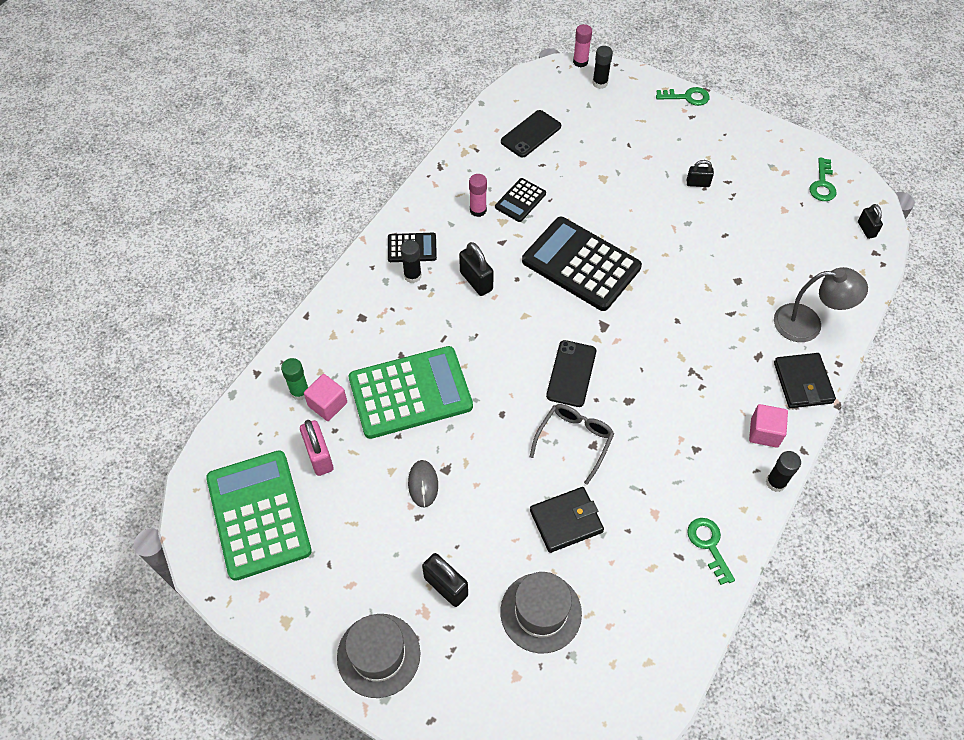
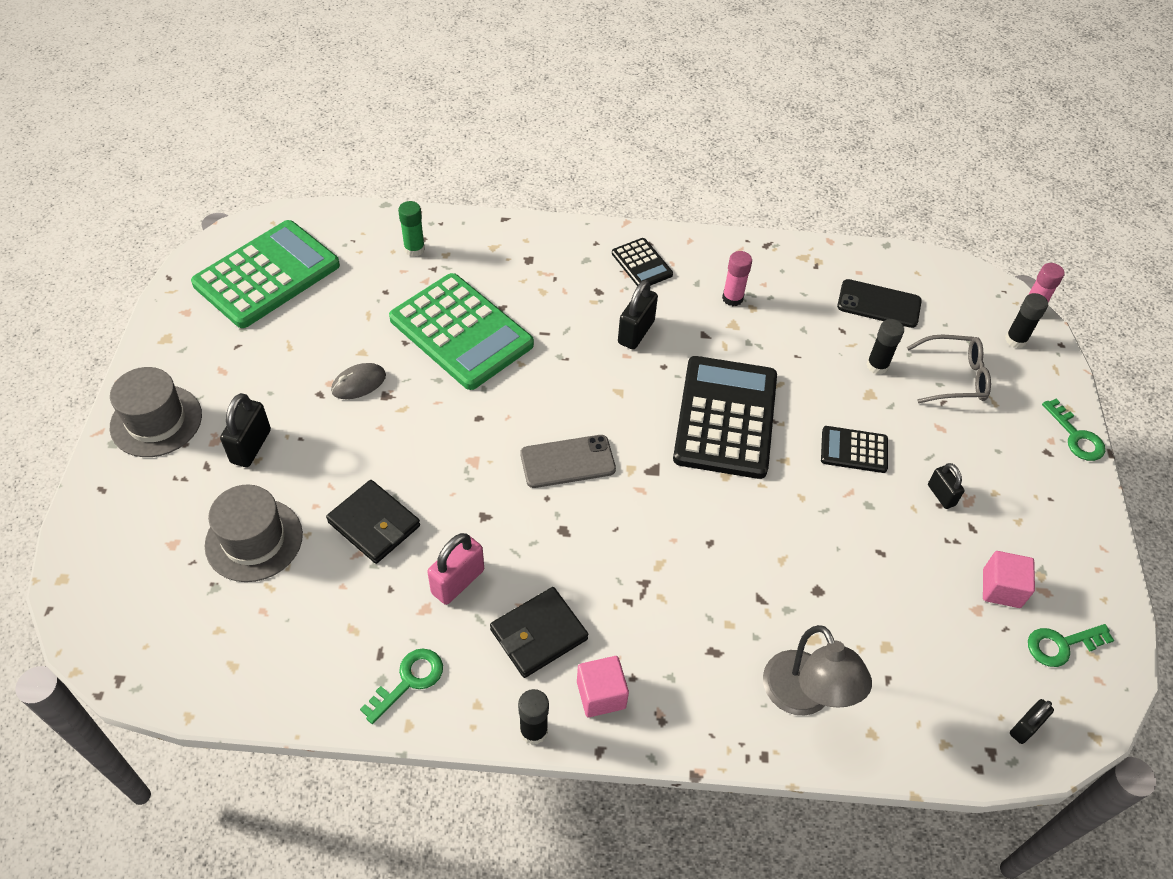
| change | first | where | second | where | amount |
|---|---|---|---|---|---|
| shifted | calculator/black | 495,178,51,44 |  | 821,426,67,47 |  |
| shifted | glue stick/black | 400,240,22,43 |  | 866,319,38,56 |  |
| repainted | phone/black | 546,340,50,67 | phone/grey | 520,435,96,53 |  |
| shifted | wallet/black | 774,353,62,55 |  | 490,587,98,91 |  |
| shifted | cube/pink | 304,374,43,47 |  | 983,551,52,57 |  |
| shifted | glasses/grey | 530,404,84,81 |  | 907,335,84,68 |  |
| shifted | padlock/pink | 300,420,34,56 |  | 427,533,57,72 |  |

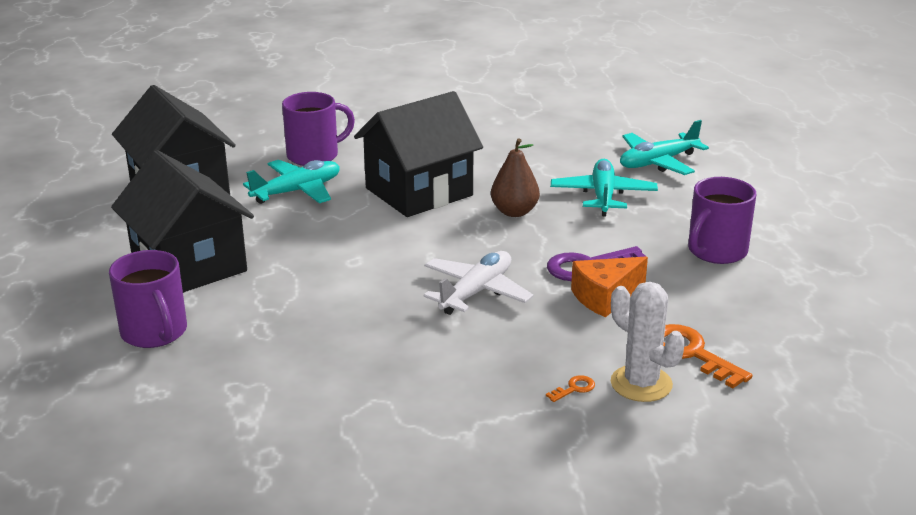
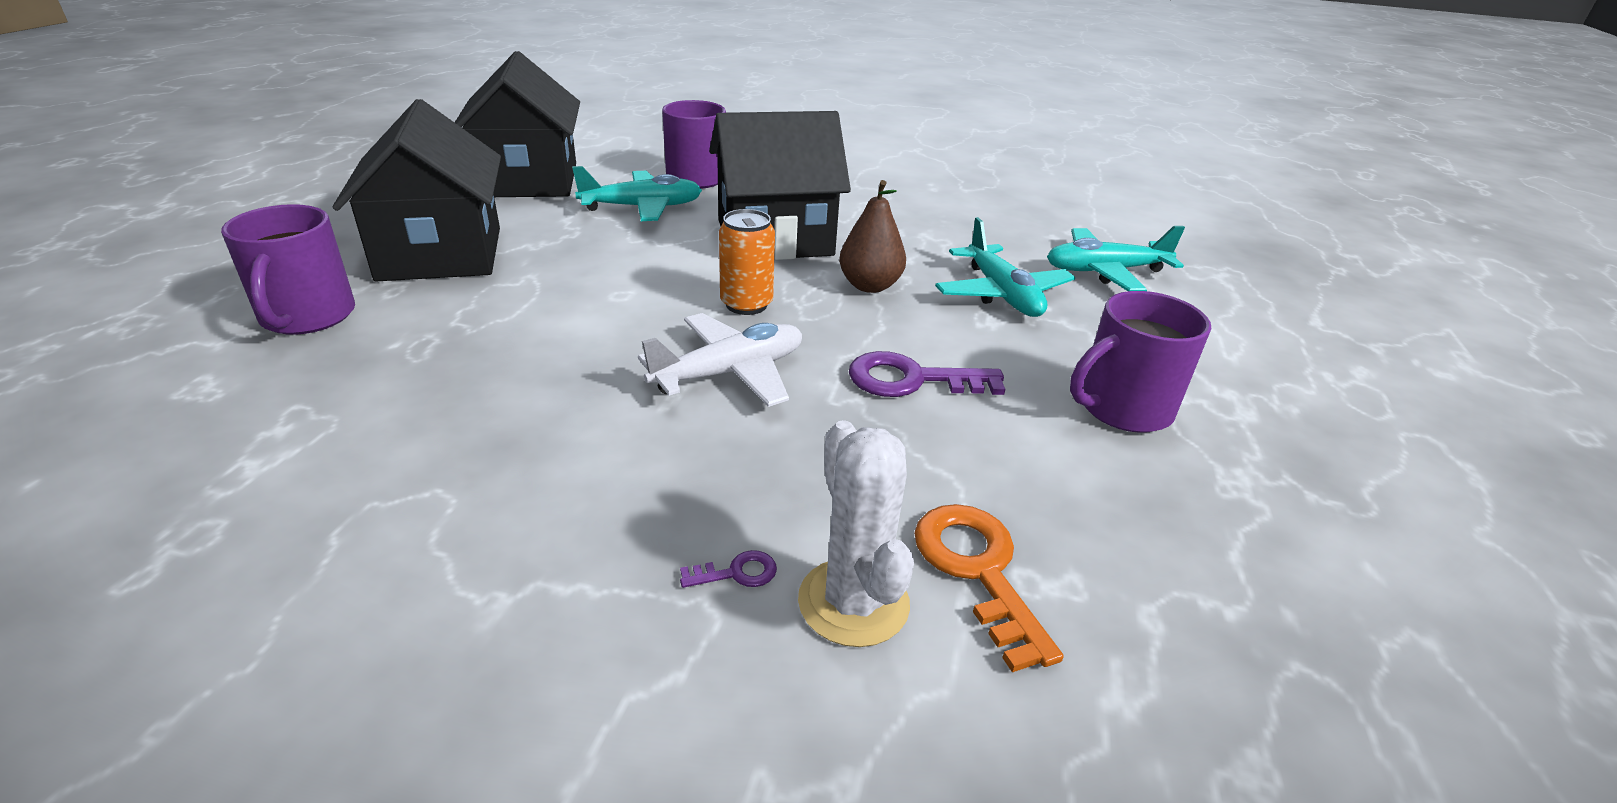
| change | first | where | second | where | amount |
|---|---|---|---|---|---|
| rotated | plane/turquoise | 551,159,107,57 |  | 935,217,140,100 | 135 degrees clockwise |
| gone | cheese/orange | 571,257,77,60 |  |  |  |
| repainted | key/orange | 546,375,49,27 | key/purple | 680,550,97,38 |  |
| new |  |  | can/orange | 719,209,56,106 |  |

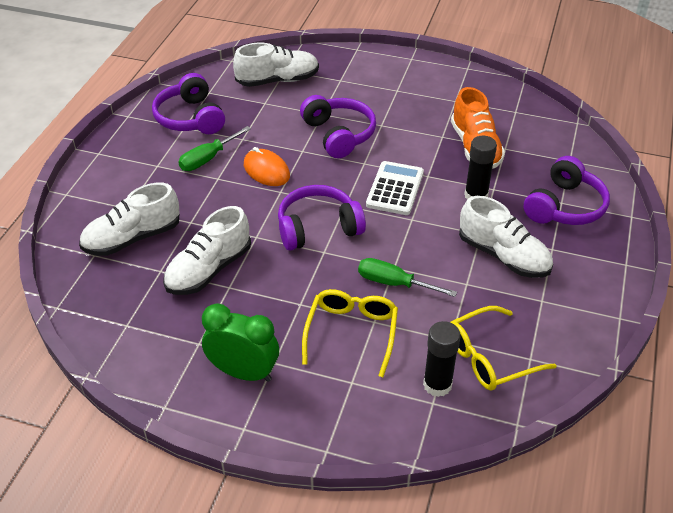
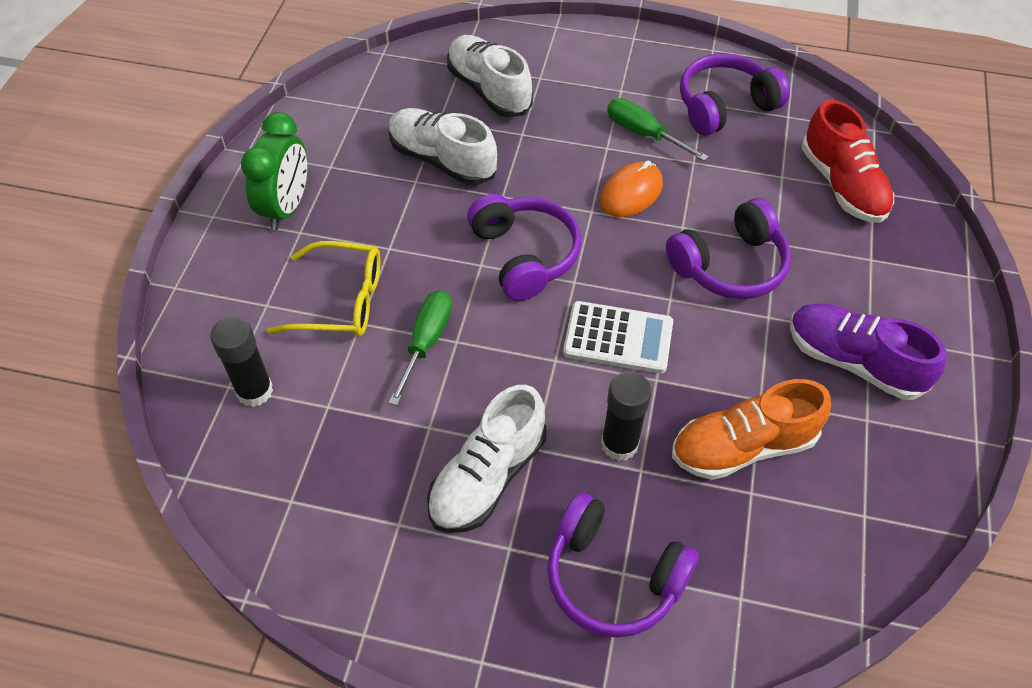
| change | first | where | second | where | amount |
|---|---|---|---|---|---|
| repainted | shoe/white | 233,43,86,44 | shoe/red | 802,100,92,123 |  |
| gone | glasses/yellow | 450,306,107,85 |  |  |  |
| new |  |  | shoe/purple | 790,304,156,96 |  |

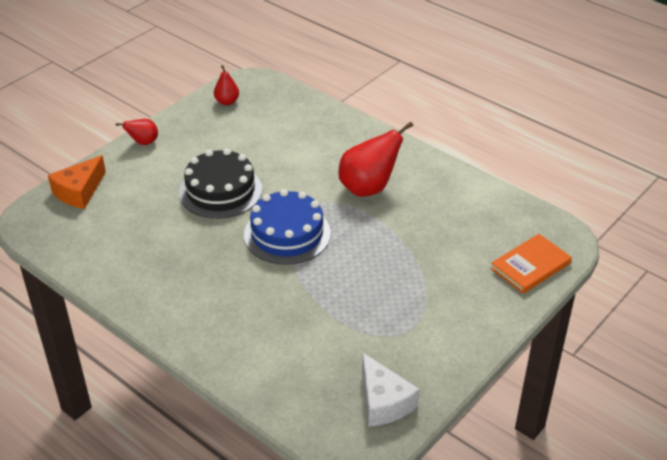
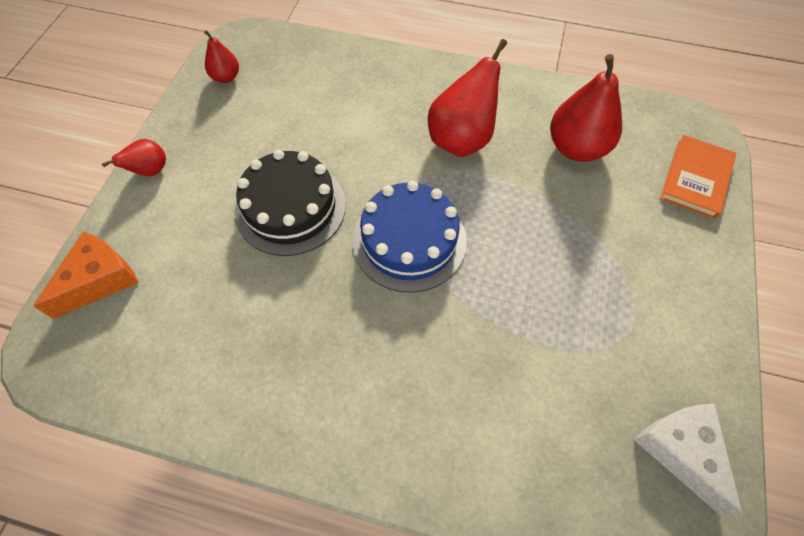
| change | first | where | second | where | amount |
|---|---|---|---|---|---|
| rotated | cheese/orange | 48,155,58,54 |  | 33,231,106,88 | 150 degrees counterclockwise |
| rotated | cheese/white | 362,353,58,74 |  | 634,404,108,112 | 150 degrees counterclockwise |
| new |  |  | pear/red | 550,54,72,108 |  |

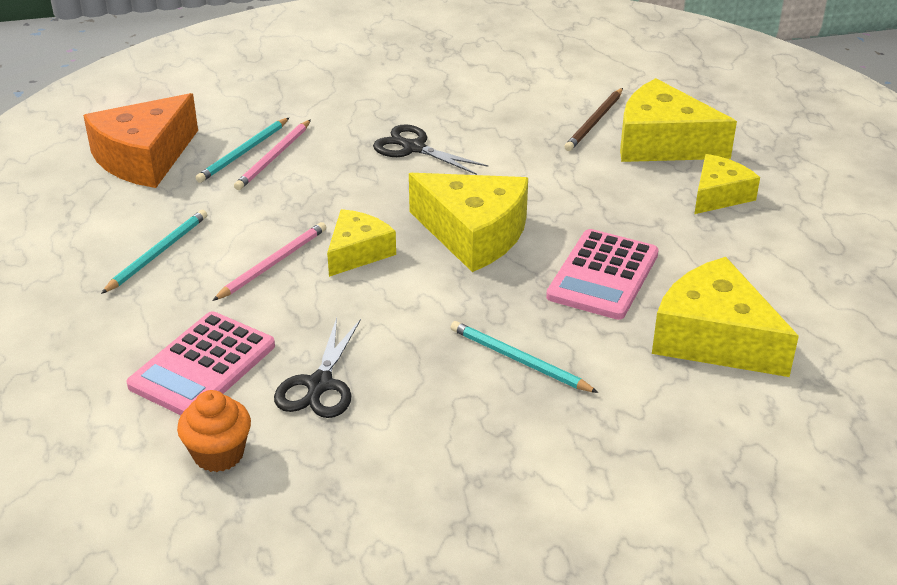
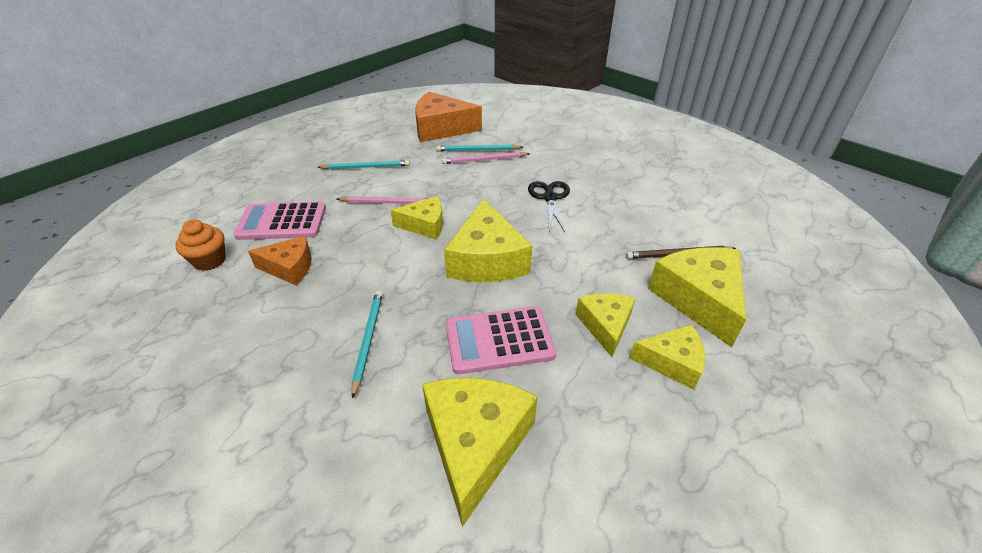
| change | first | where | second | where | amount |
|---|---|---|---|---|---|
| swapped | scissors/black | 274,318,87,100 | cheese/orange | 248,236,64,49 |  |
| new |  |  | cheese/yellow | 576,293,59,64 |  |

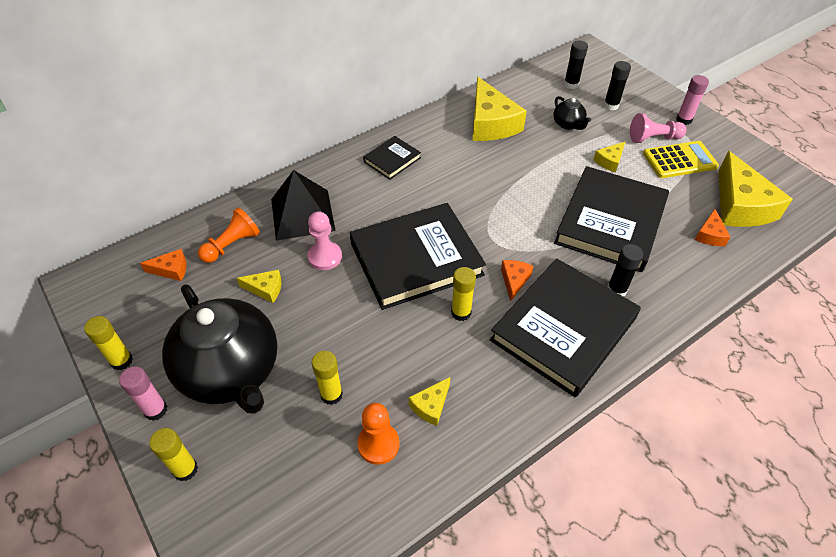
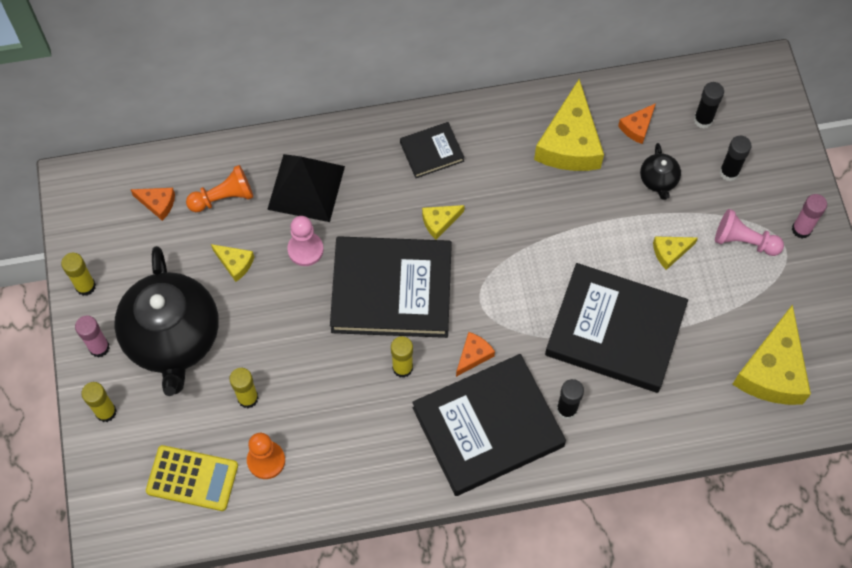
| change | first | where | second | where | amount |
|---|---|---|---|---|---|
| shifted | calculator/yellow | 643,141,76,37 |  | 146,445,92,66 |  |
| rotated | book/black | 554,166,115,106 |  | 545,263,143,130 | 60 degrees clockwise |
| shifted | cheese/orange | 695,209,35,37 |  | 618,103,38,41 |  |
| shifted | cheese/yellow | 409,377,41,49 |  | 422,205,43,35 |  |

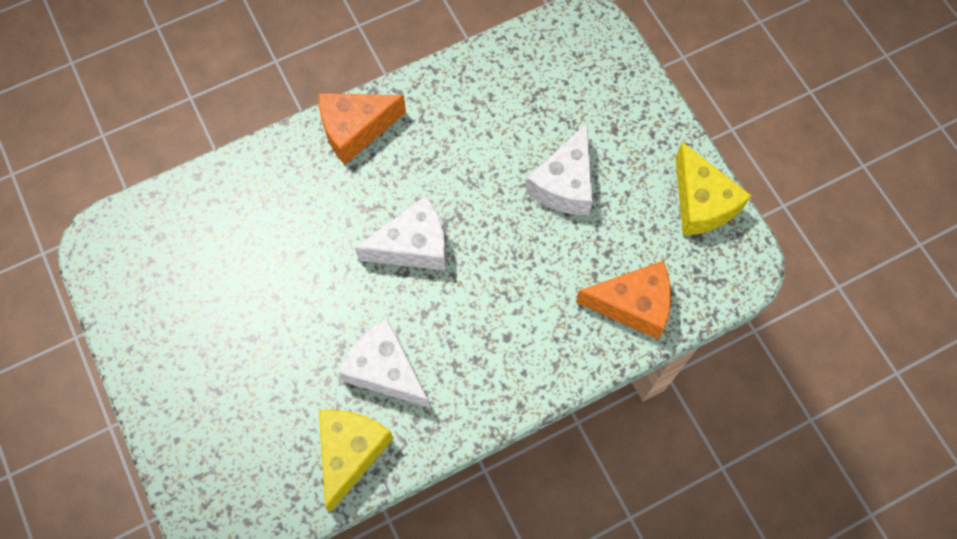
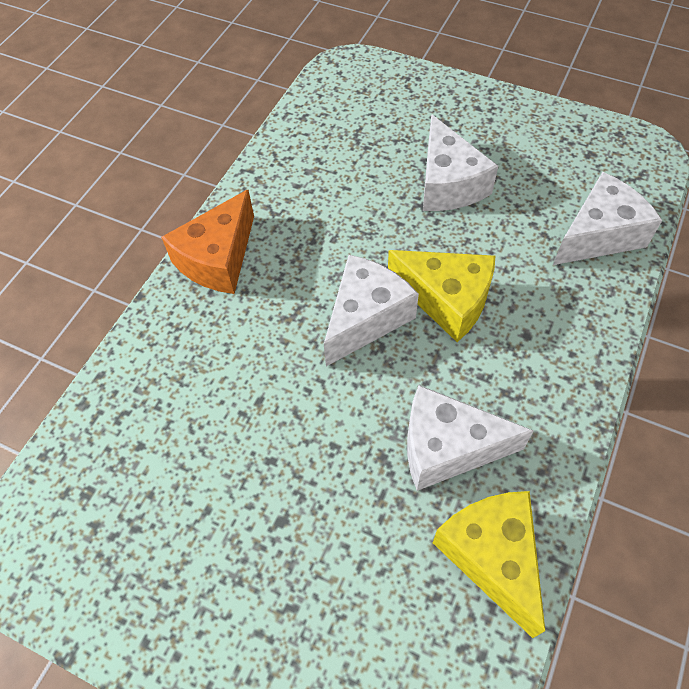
| change | first | where | second | where | amount |
|---|---|---|---|---|---|
| shifted | cheese/yellow | 675,142,77,94 |  | 388,250,107,92 |  |
| repainted | cheese/orange | 576,261,95,78 | cheese/white | 553,172,109,93 |  |

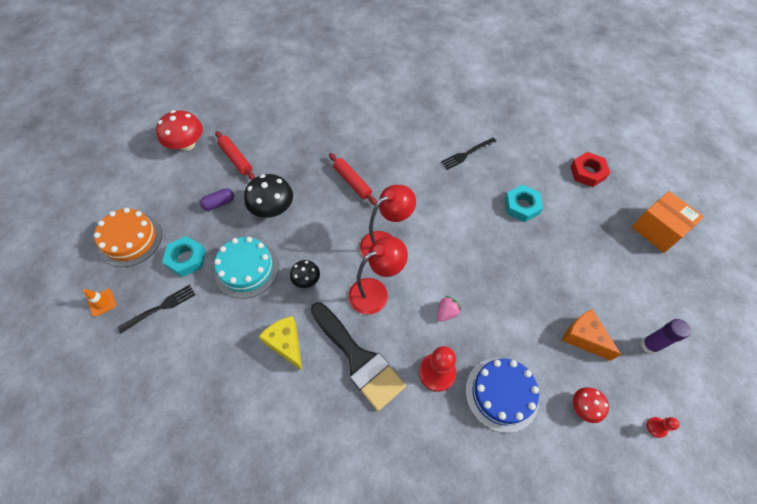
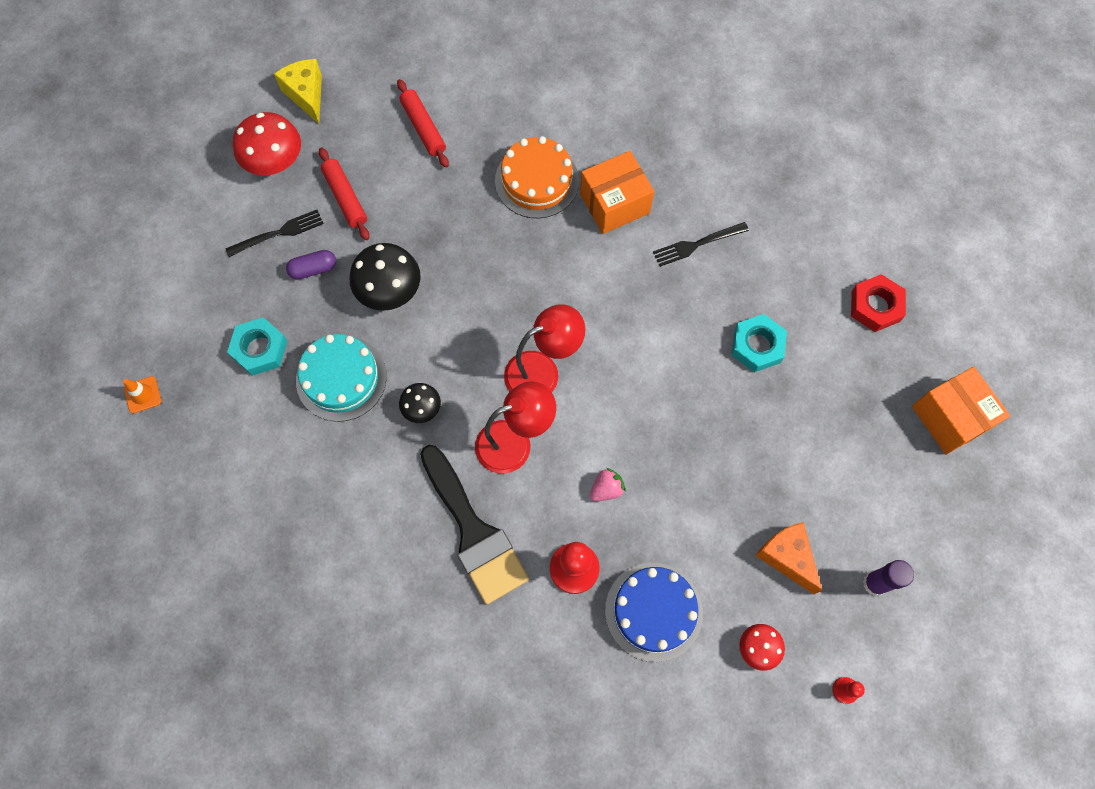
| change | first | where | second | where | amount |
|---|---|---|---|---|---|
| shifted | rolling pin/red | 329,153,48,52 |  | 397,79,52,89 |  |
| shifted | cake/orange | 94,208,68,59 |  | 495,136,84,82 |  |
| shifted | fork/black | 117,285,78,49 |  | 225,210,99,47 |  |
| shifted | cheese/yellow | 259,316,43,54 |  | 274,59,48,65 |  |
| new |  |  | box/orange | 580,151,75,83 |  |

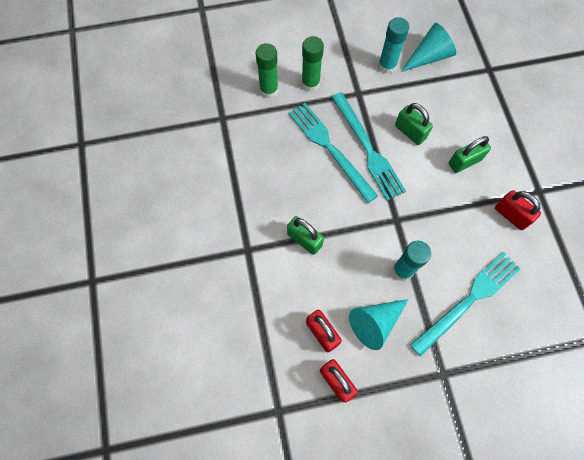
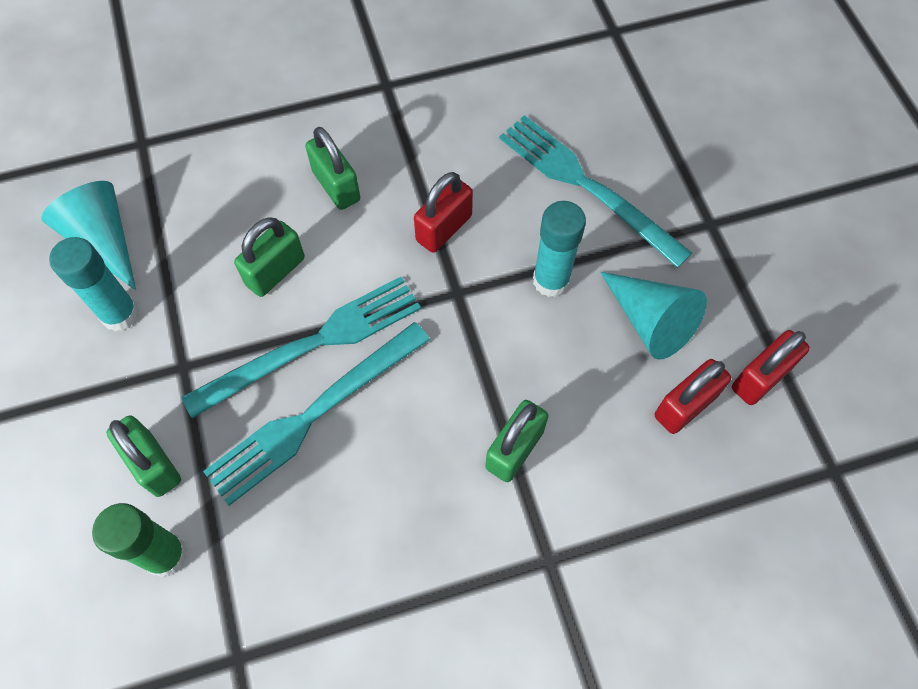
| change | first | where | second | where | amount |
|---|---|---|---|---|---|
| swapped | glue stick/green | 302,36,22,56 | padlock/green | 106,415,75,82 |  |
| shifted | padlock/red | 495,190,46,40 |  | 414,172,59,81 |  |

